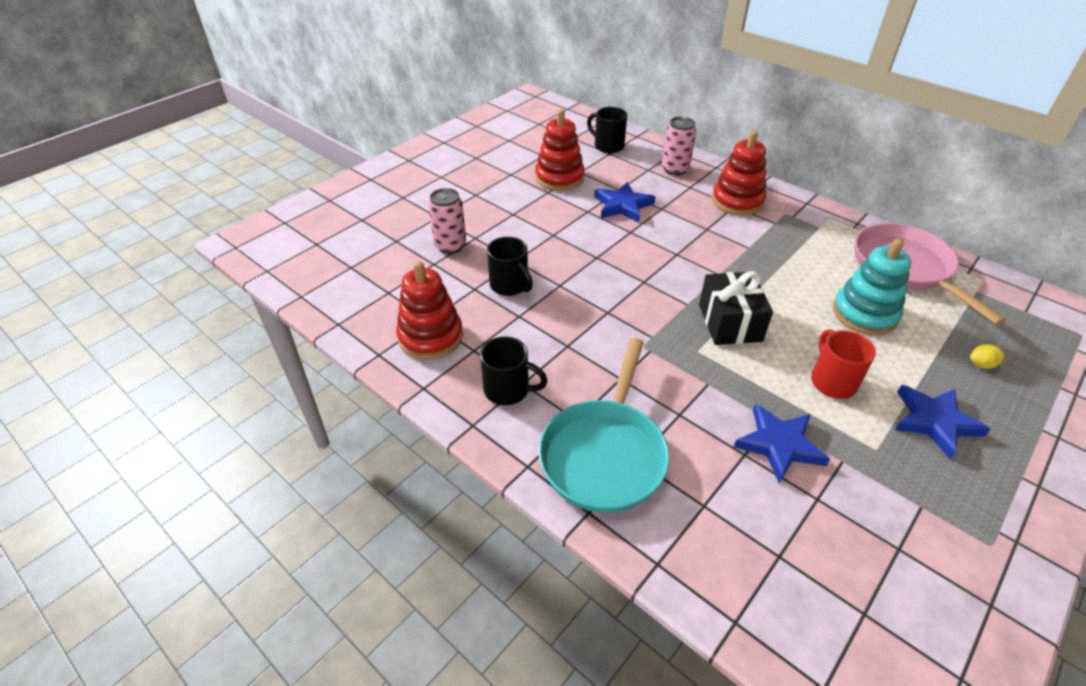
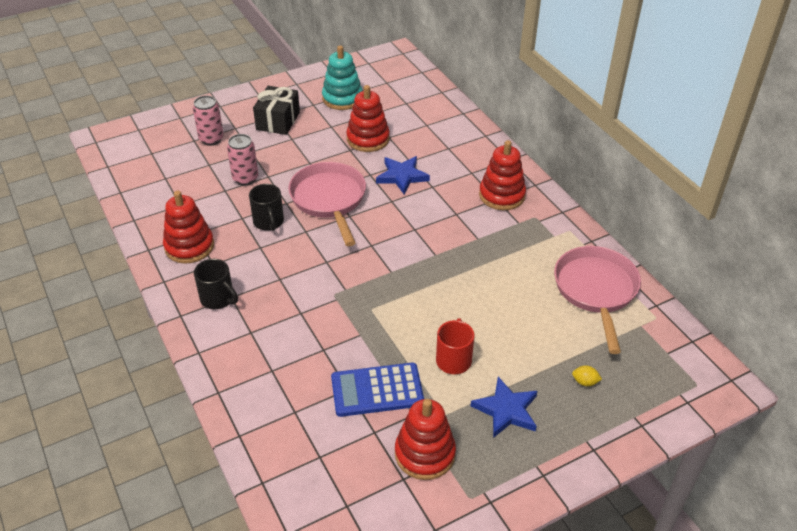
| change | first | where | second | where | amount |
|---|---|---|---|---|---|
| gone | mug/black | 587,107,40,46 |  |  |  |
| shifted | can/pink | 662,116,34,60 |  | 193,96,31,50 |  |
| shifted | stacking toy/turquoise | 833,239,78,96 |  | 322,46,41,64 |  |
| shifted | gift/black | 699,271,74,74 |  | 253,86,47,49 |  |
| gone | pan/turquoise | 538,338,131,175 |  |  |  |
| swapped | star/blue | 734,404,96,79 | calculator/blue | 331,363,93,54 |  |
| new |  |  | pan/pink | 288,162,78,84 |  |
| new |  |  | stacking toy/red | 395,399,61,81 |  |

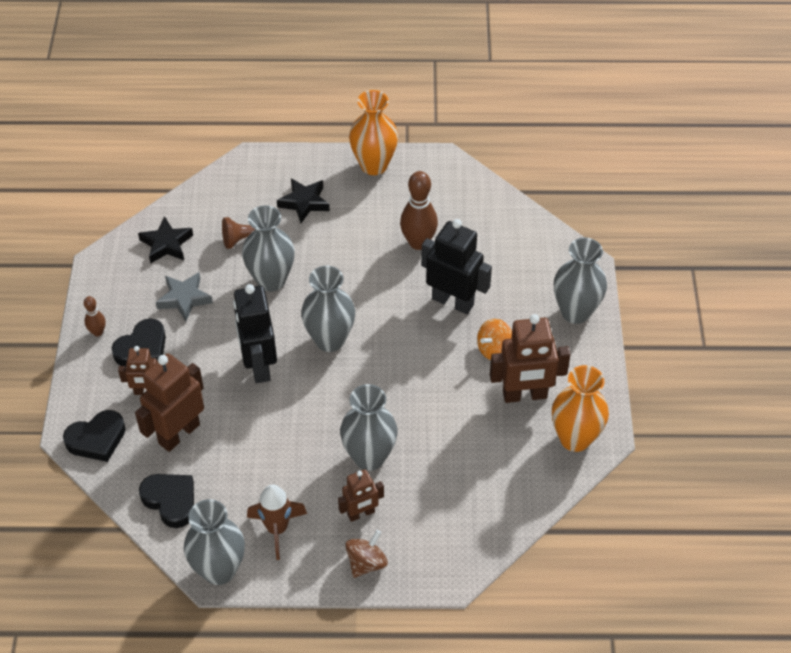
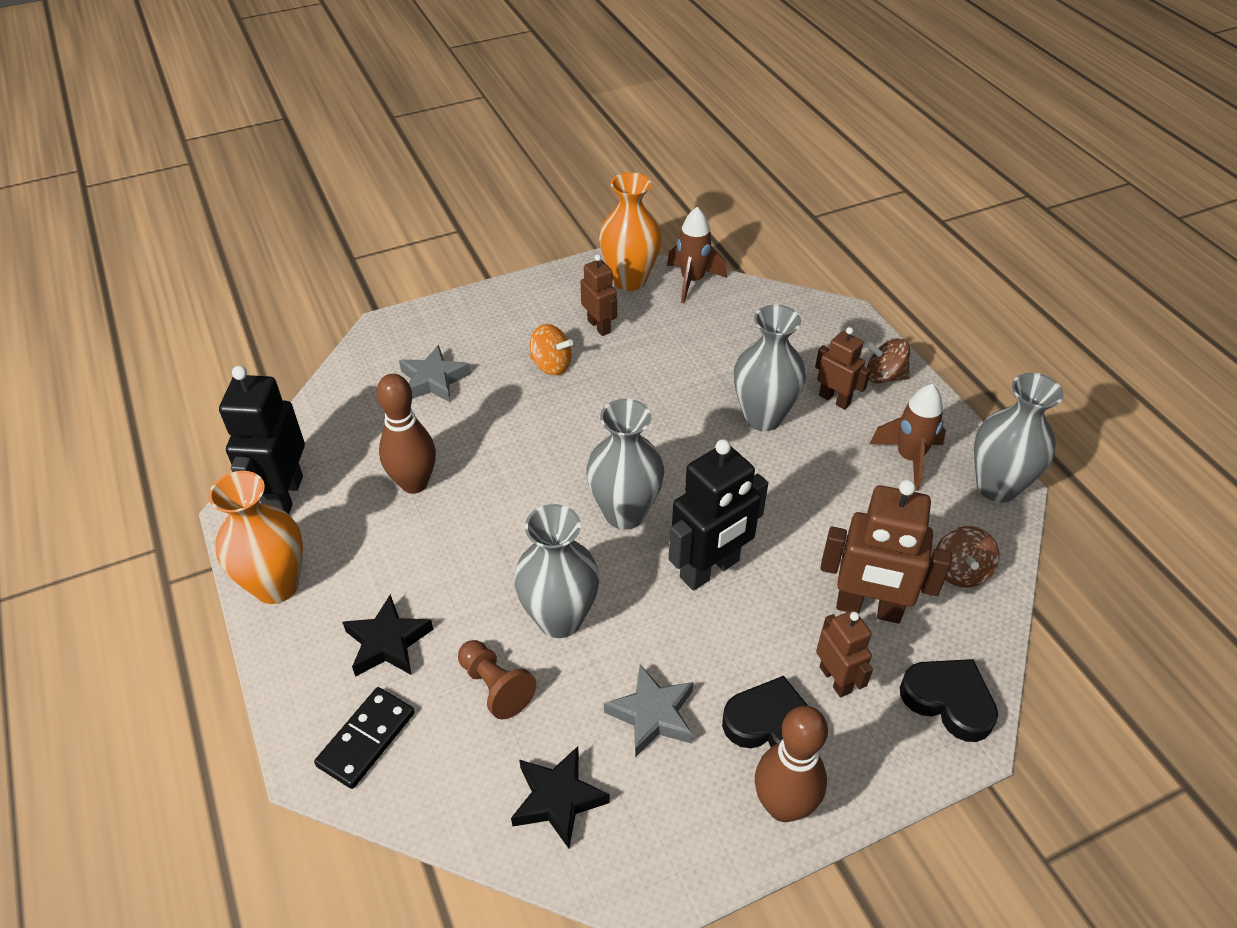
| change | first | where | second | where | amount |
|---|---|---|---|---|---|
| shifted | robot/black | 421,219,71,95 |  | 219,366,86,148 |  |
| gone | vase/grey | 554,237,53,87 |  |  |  |
| scaled | bowling pin/brown | 84,296,22,40 |  | 755,706,73,116 | x1.90 |
| scaled | robot/brown | 490,314,81,89 |  | 580,254,37,82 | x0.58 |
| swapped | heart/black | 139,474,55,54 | spinning top/brown | 936,526,64,61 |  |
| new |  |  | rocket/brown | 667,207,60,96 |  |
| new |  |  | star/grey | 399,345,72,58 |  |
| new |  |  | domino/black | 314,687,101,102 |  |

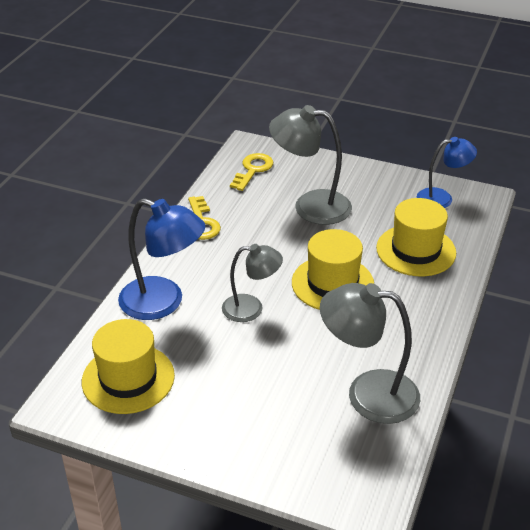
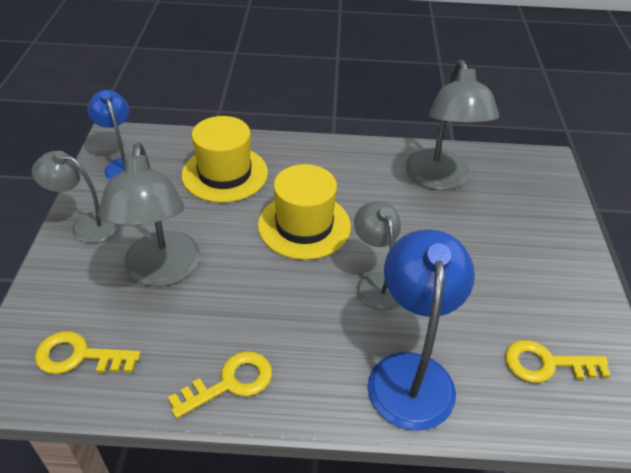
| change | first | where | second | where | amount |
|---|---|---|---|---|---|
| swapped | hat/yellow | 82,319,93,95 | key/yellow | 505,340,105,43 |  |
| new |  |  | lamp/grey | 32,151,87,92 |  |

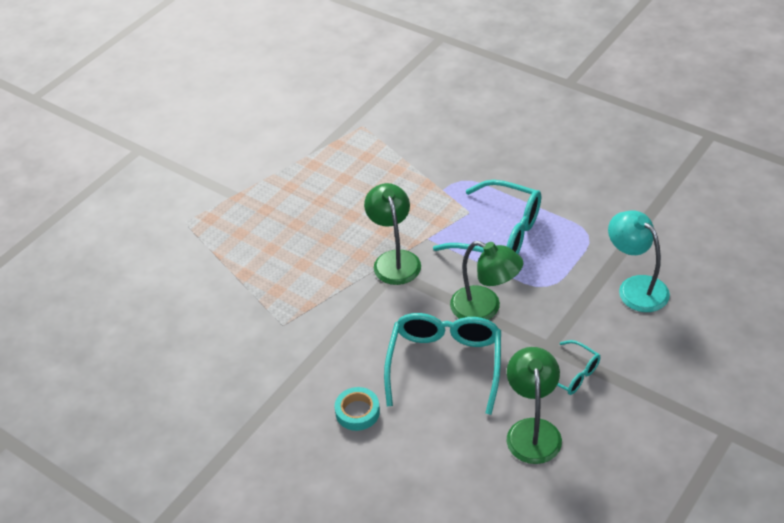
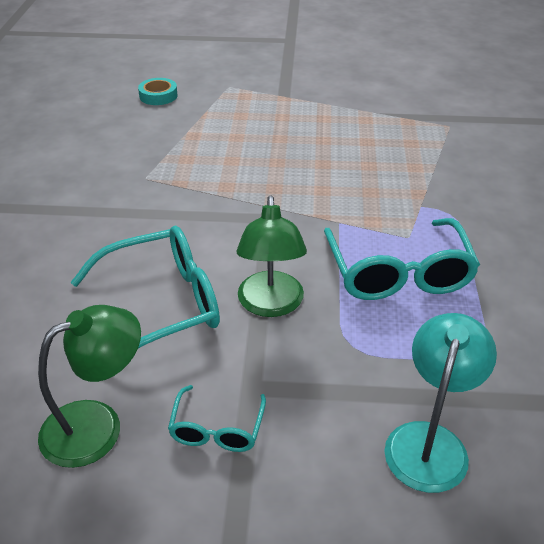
| change | first | where | second | where | amount |
|---|---|---|---|---|---|
| gone | lamp/green | 364,183,57,102 |  |  |  |
| shifted | tape/turquoise | 335,387,45,44 |  | 138,78,40,27 |  |

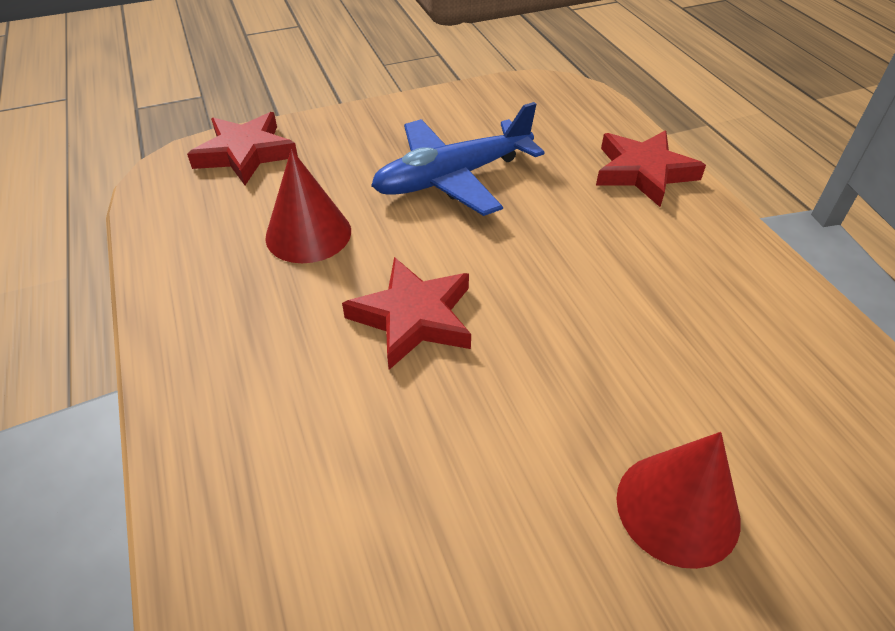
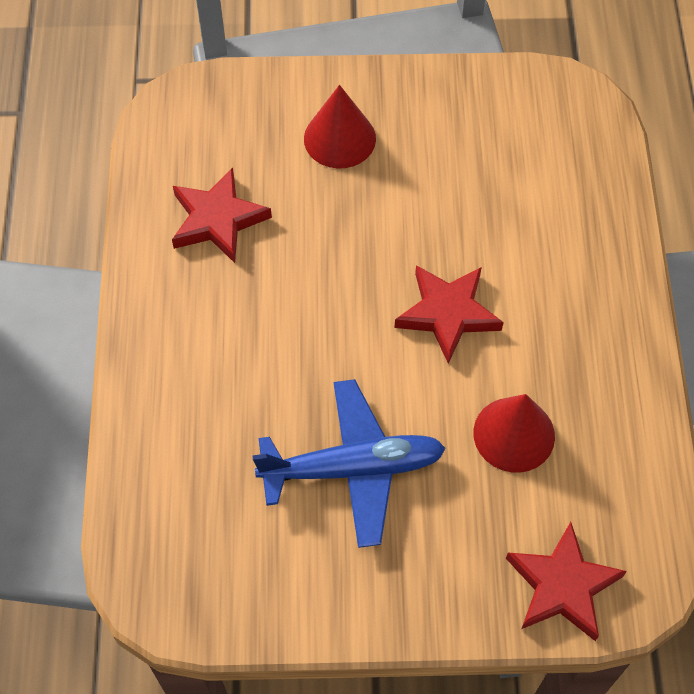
| change | first | where | second | where | amount |
|---|---|---|---|---|---|
| shifted | star/red | 596,130,110,77 |  | 172,167,100,96 |  |

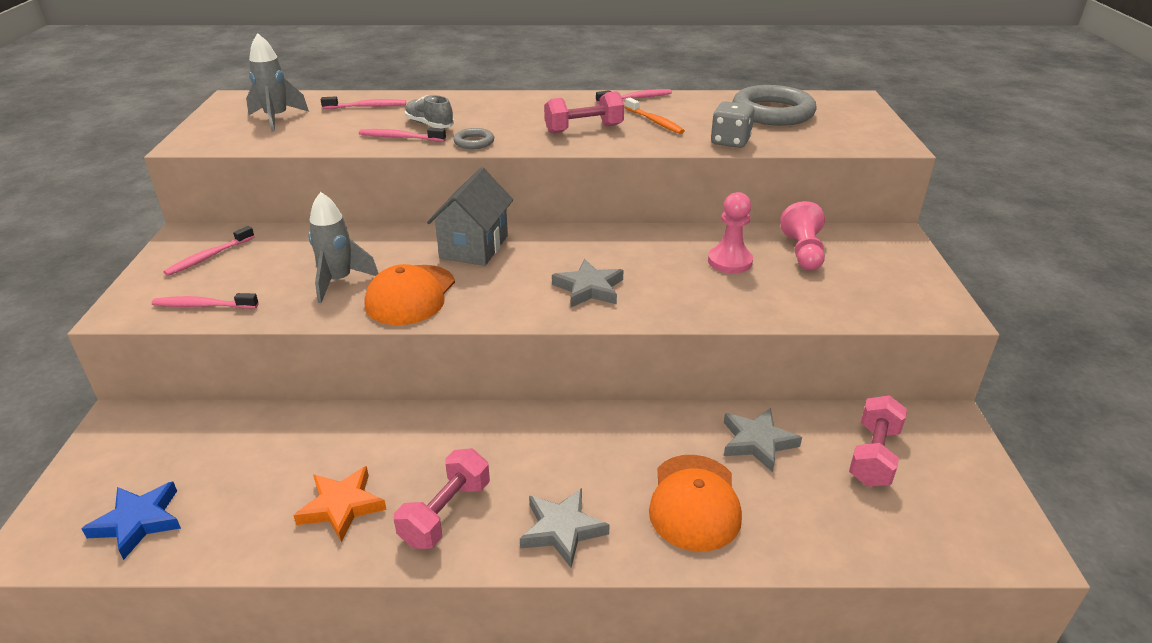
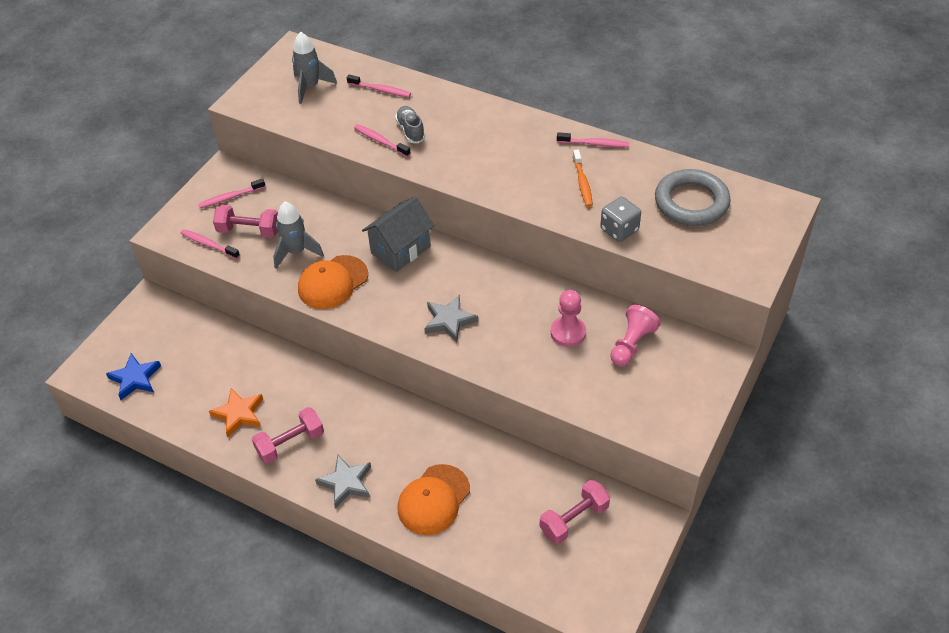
| change | first | where | second | where | amount |
|---|---|---|---|---|---|
| shifted | dumbbell/pink | 544,91,80,43 |  | 213,205,65,33 |  |
| gone | ring/grey | 453,128,41,21 |  |  |  |
| gone | star/grey | 724,408,78,65 |  |  |  |

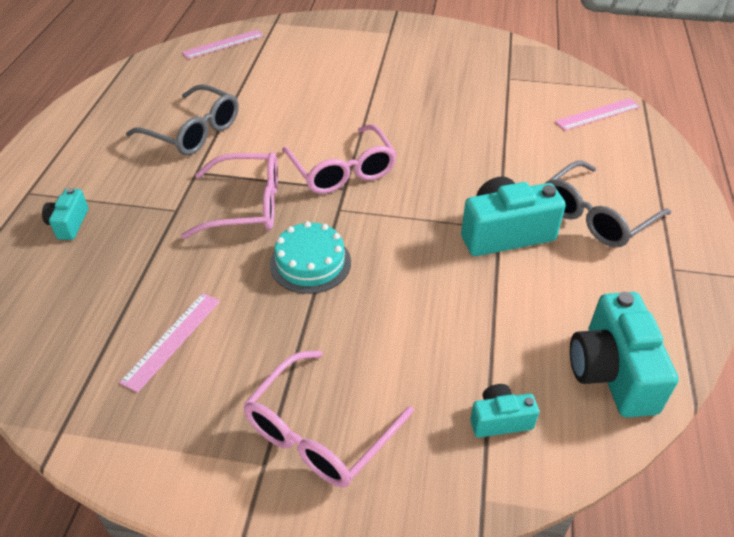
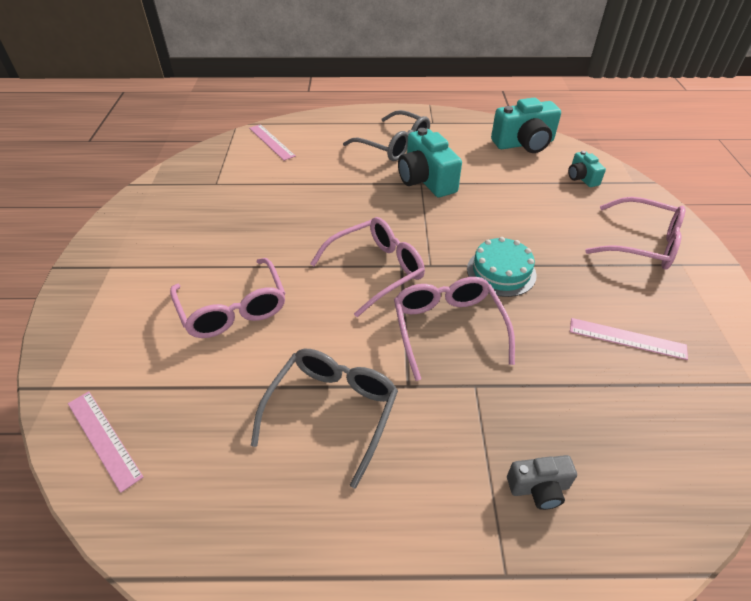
| change | first | where | second | where | amount |
|---|---|---|---|---|---|
| repainted | camera/turquoise | 42,188,46,52 | camera/grey | 507,455,70,55 |  |
| new |  |  | glasses/pink | 170,258,115,80 |  |

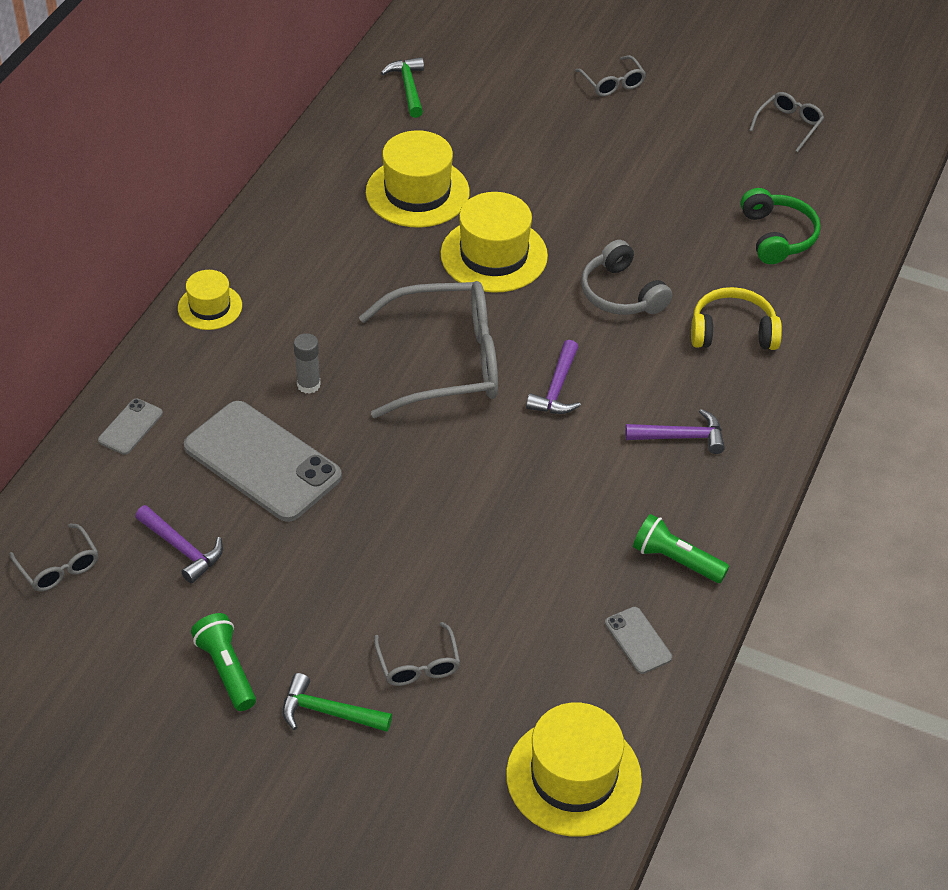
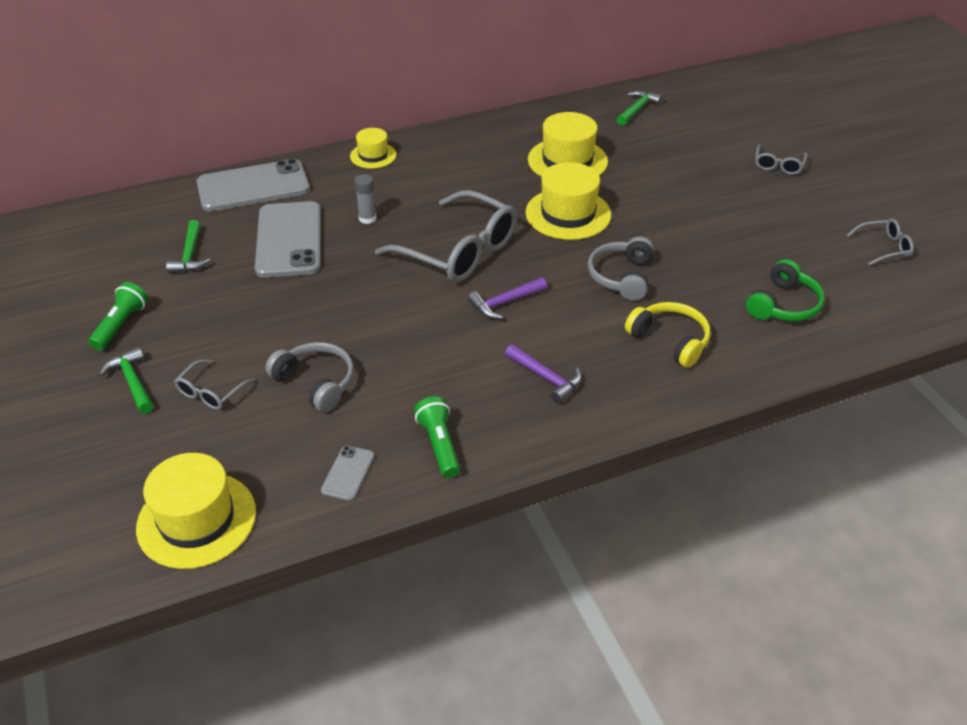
| change | first | where | second | where | amount |
|---|---|---|---|---|---|
| scaled | phone/grey | 98,398,65,57 |  | 196,159,114,52 | x2.25 |
| repainted | hammer/purple | 135,505,88,78 | hammer/green | 166,220,45,53 |  |
| gone | glasses/grey | 9,524,89,67 |  |  |  |
| new |  |  | headphones/grey | 266,342,88,70 |  |

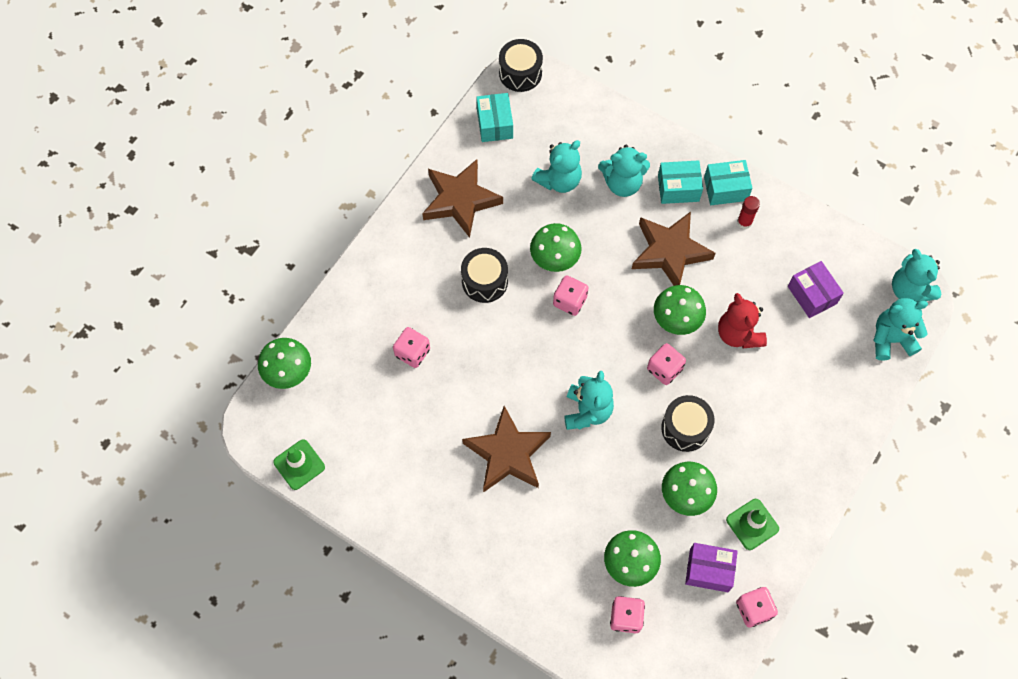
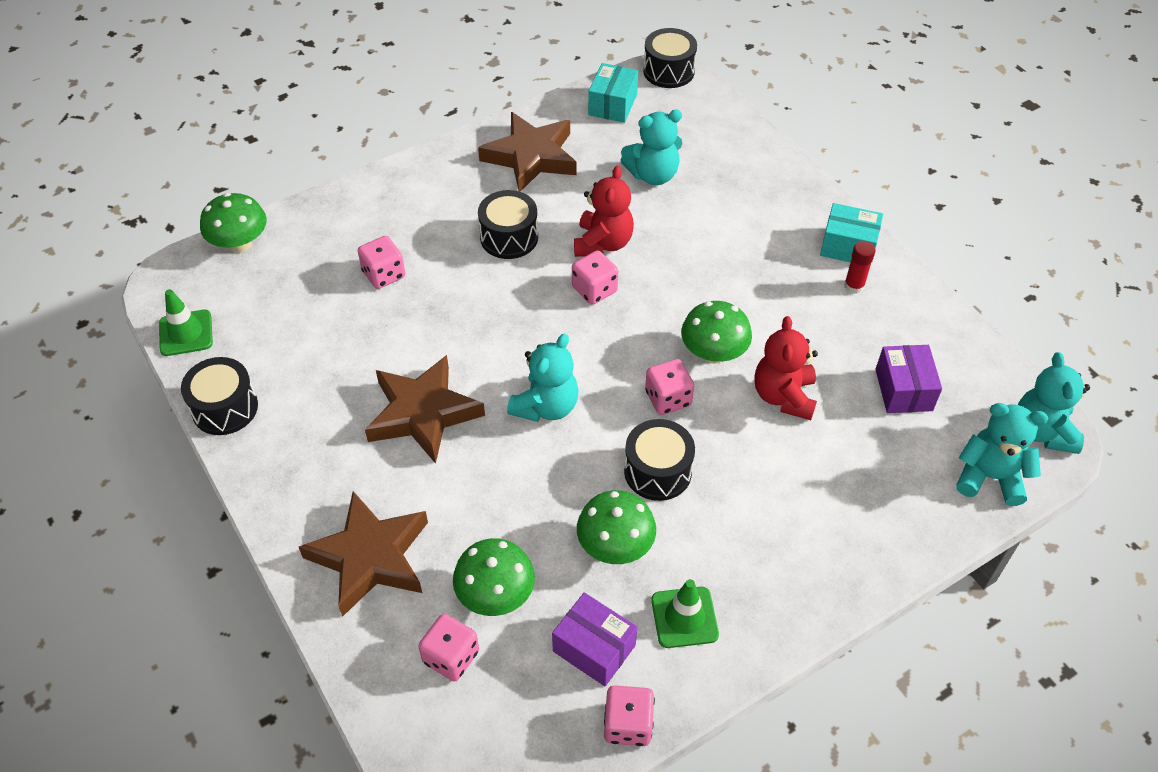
| change | first | where | second | where | amount |
|---|---|---|---|---|---|
| gone | teddy bear/turquoise | 598,145,52,52 |  |  |  |
| gone | box/turquoise | 658,160,45,44 |  |  |  |
| shifted | star/brown | 632,212,84,74 |  | 299,491,129,126 |  |
| swapped | mushroom/green | 530,223,52,49 | teddy bear/red | 574,166,60,91 |  |
| new |  |  | drum/black | 181,357,77,78 |  |

